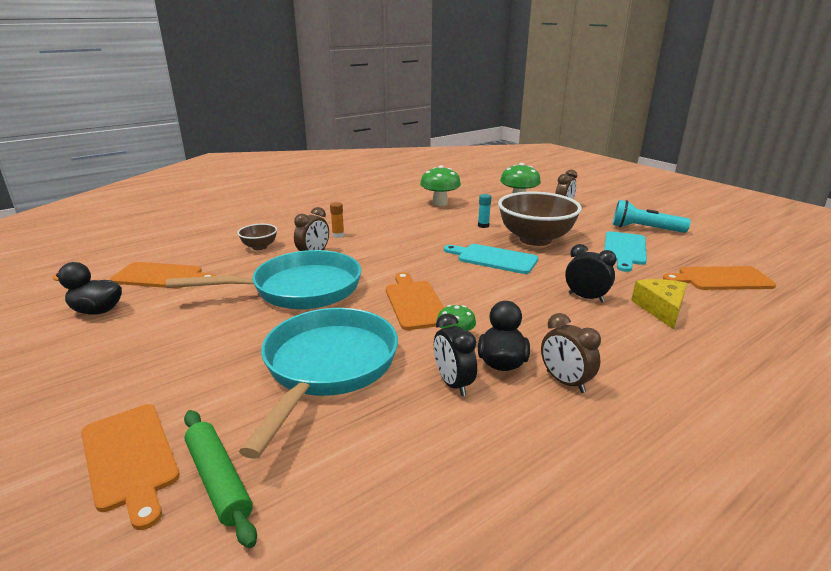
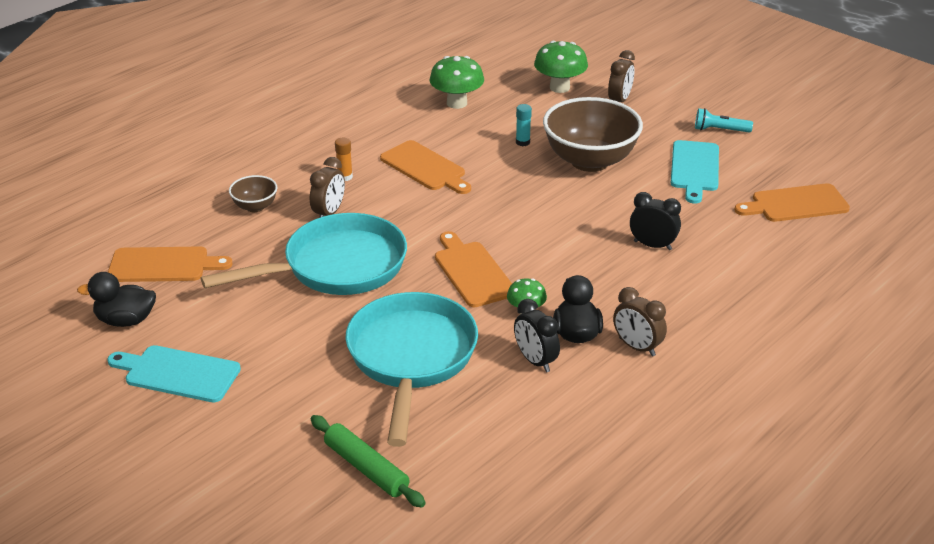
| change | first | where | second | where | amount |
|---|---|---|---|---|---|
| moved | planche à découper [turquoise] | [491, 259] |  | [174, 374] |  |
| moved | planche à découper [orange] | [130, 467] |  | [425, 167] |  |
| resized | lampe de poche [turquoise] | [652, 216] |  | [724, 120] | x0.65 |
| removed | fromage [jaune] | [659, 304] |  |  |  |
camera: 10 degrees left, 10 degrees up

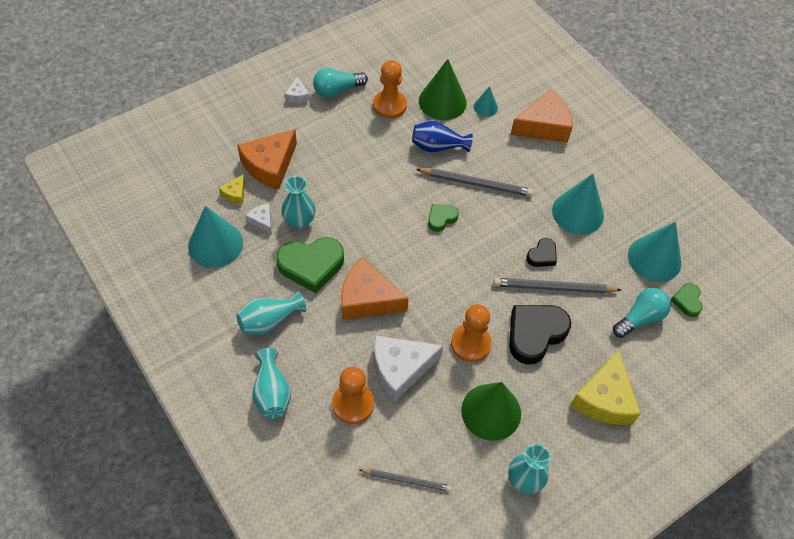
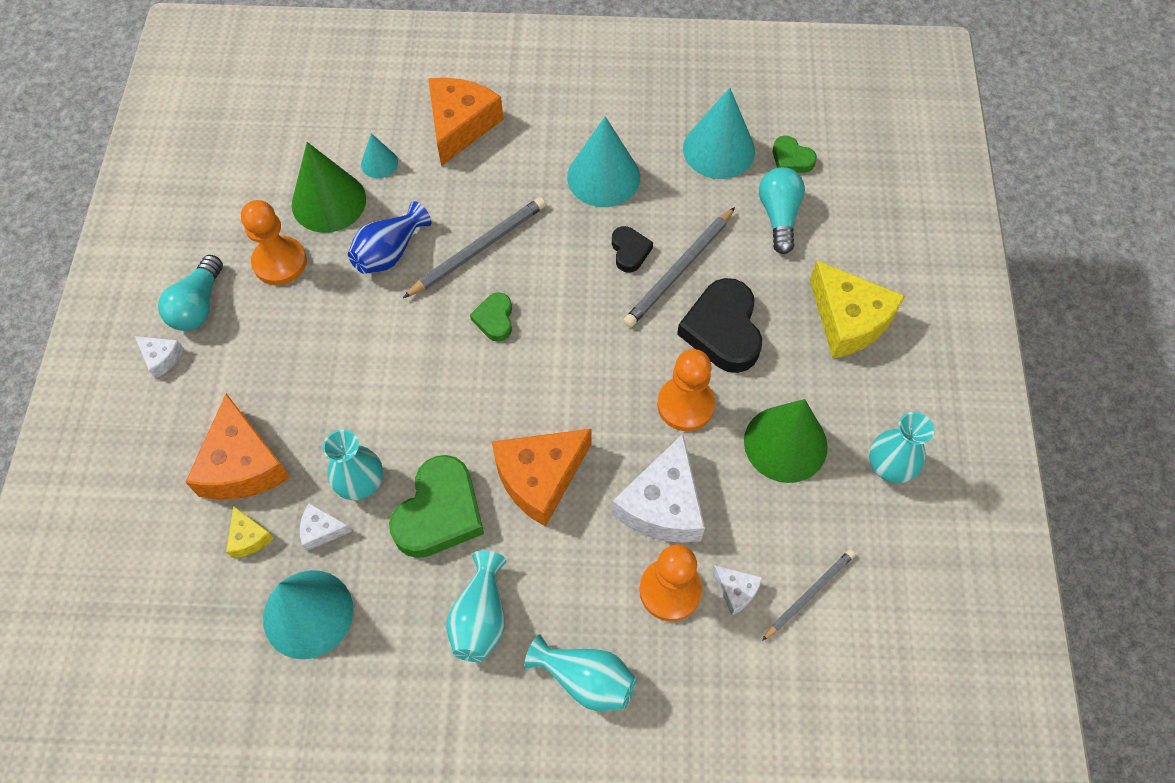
| change | first | where | second | where | amount |
|---|---|---|---|---|---|
| added |  |  | fromage [blanc] | [737, 590] |  |
camera: 50 degrees left, 5 degrees up

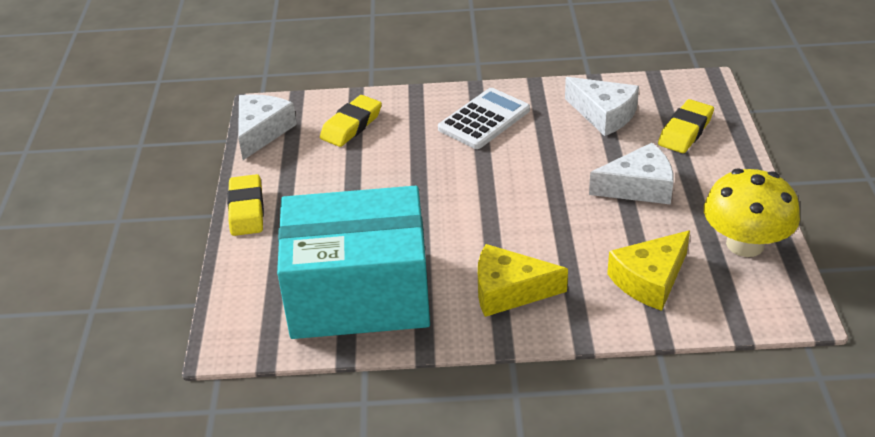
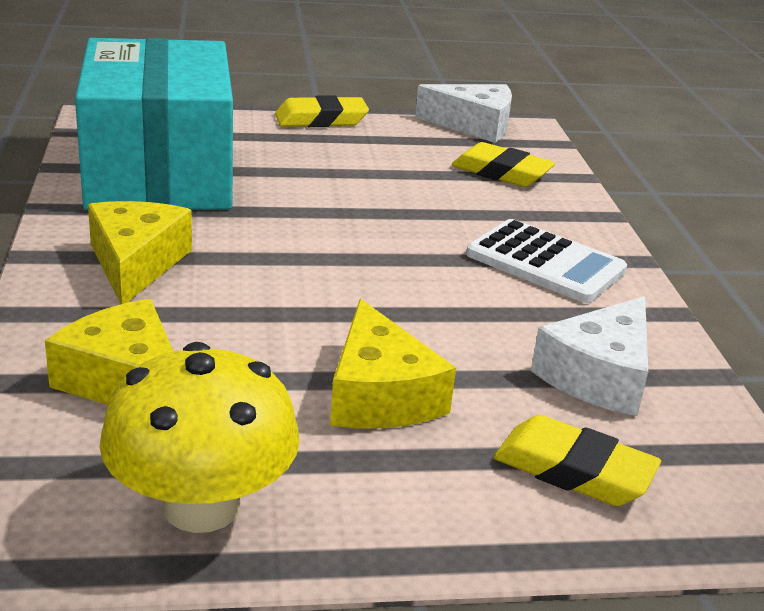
| change | first | where | second | where | amount |
|---|---|---|---|---|---|
| recoloured | fromage [blanc] | [631, 173] | fromage [jaune] | [393, 363] |  |
camera: 80 degrees right, 10 degrees down

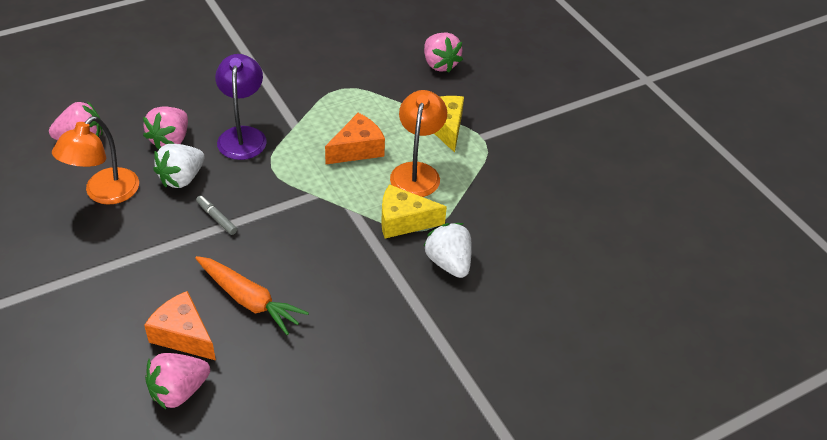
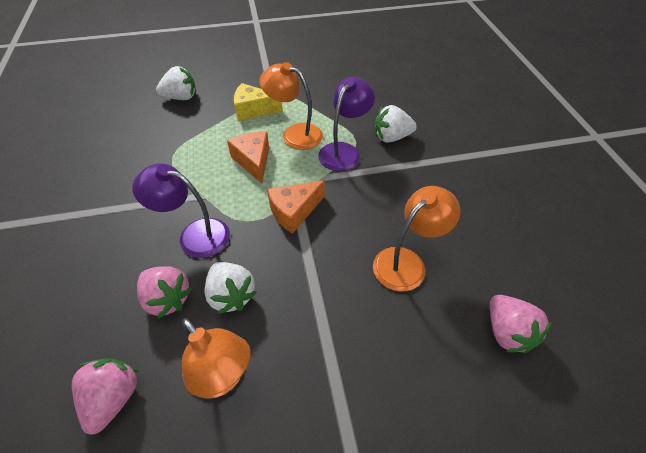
| change | first | where | second | where | amount |
|---|---|---|---|---|---|
| recoloured | fraise [rose] | [443, 52] | fraise [blanc] | [176, 83] |  |
| moved | fromage [orange] | [180, 325] |  | [296, 207] |  |
| replaced | fromage [jaune] | [414, 211] | lampe [violet] | [346, 124] |  |
| replaced | carotte [orange] | [252, 295] | lampe [orange] | [416, 239] |  |
| removed | feutre [gris] | [216, 215] |  |  |  |
camera: 70 degrees left, 5 degrees up

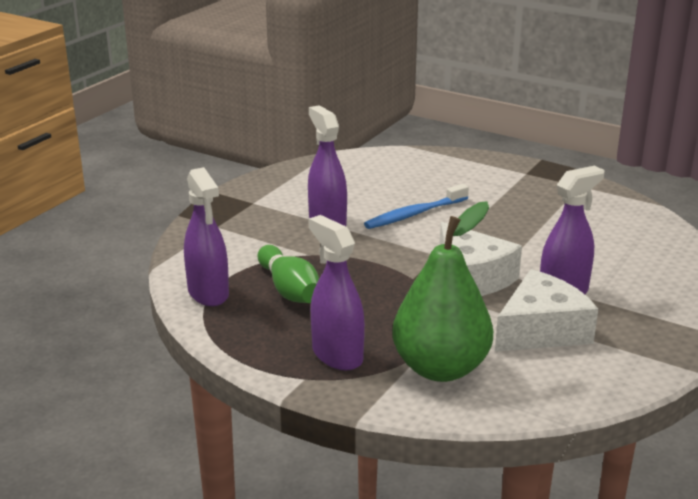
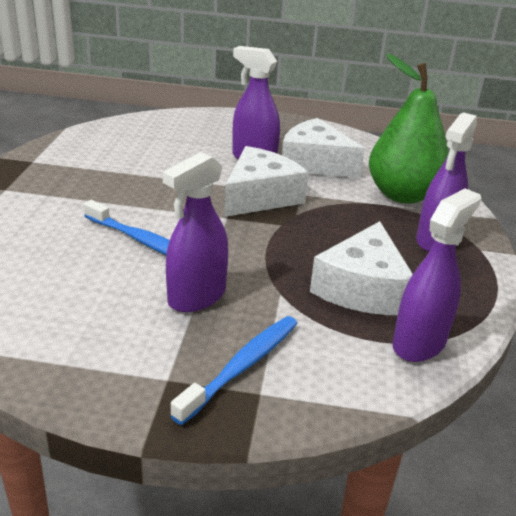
| change | first | where | second | where | amount |
|---|---|---|---|---|---|
| added |  |  | brosse à dents [bleu] | [233, 370] |  |
| replaced | quille [vert] | [288, 274] | fromage [blanc] | [361, 268] |  |
camera: 115 degrees left, 5 degrees up

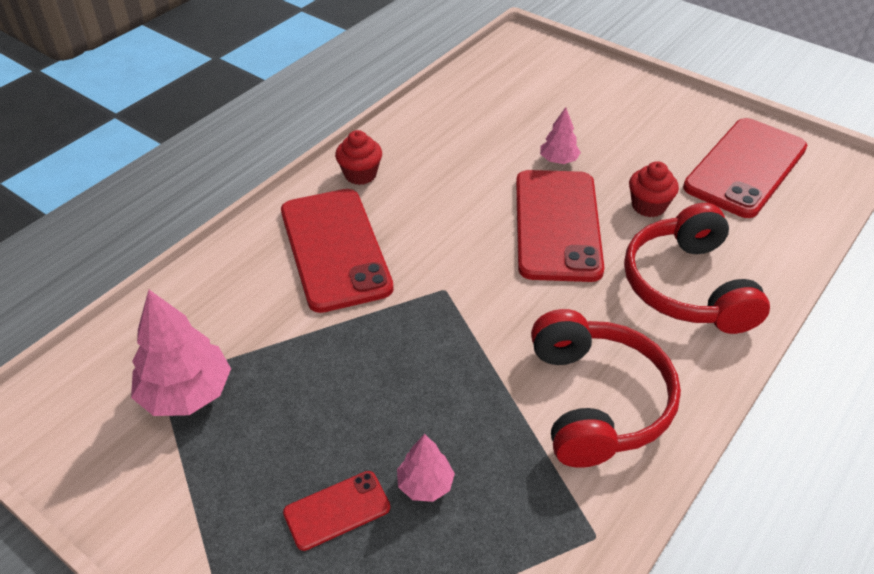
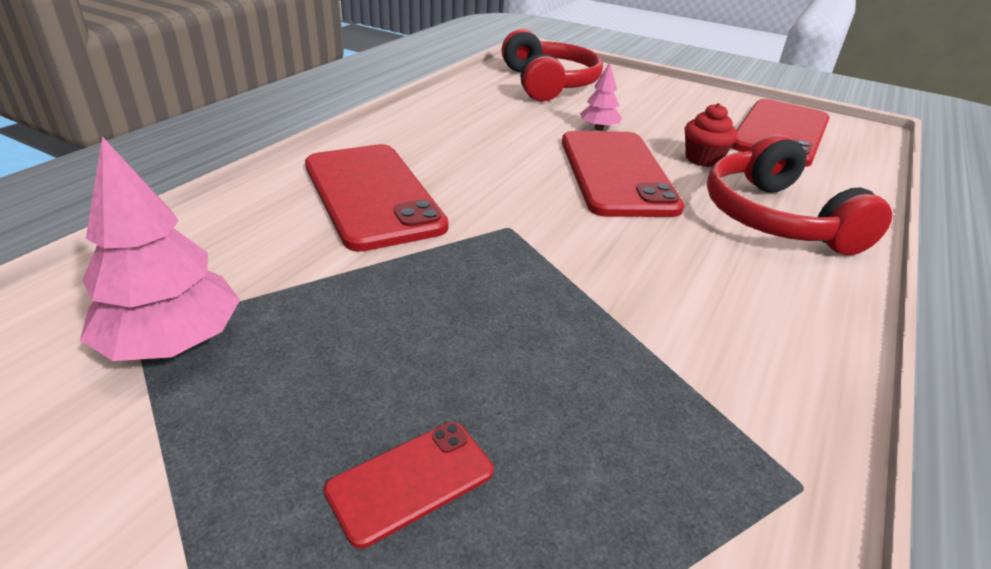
| change | first | where | second | where | amount |
|---|---|---|---|---|---|
| moved | casque audio [rouge] | [606, 388] |  | [552, 65] |  |
| removed | muffin [rouge] | [358, 157] |  |  |  |
| removed | arbre [rose] | [426, 468] |  |  |  |
camera: 10 degrees left, 10 degrees down

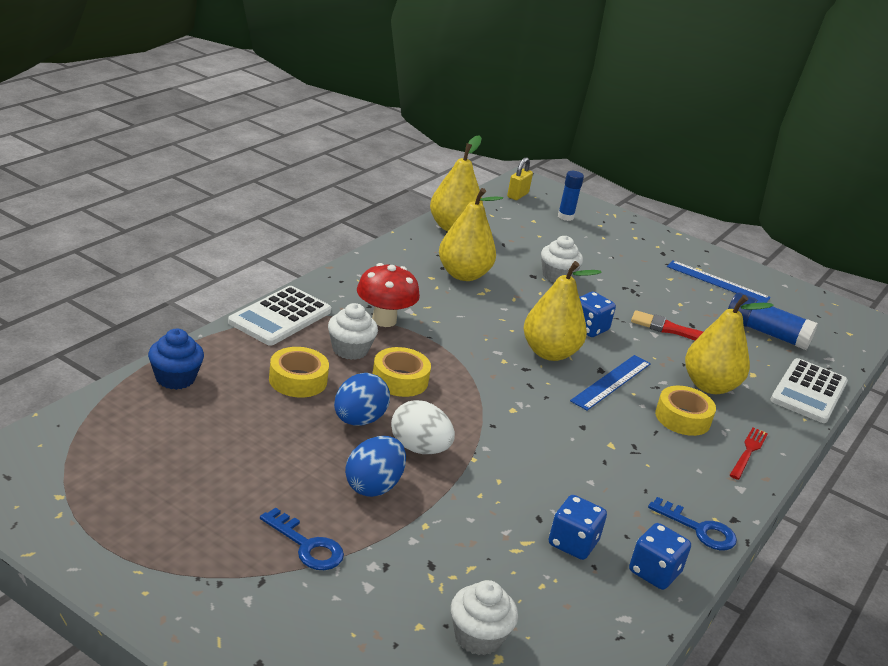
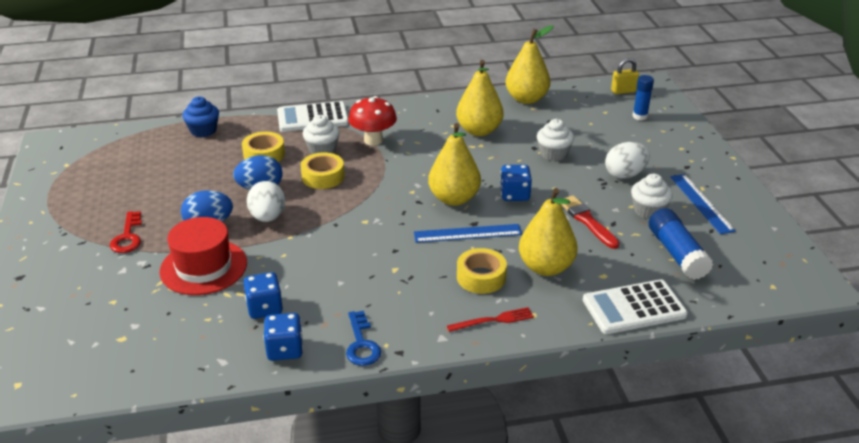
| change | first | where | second | where | amount |
|---|---|---|---|---|---|
| recoloured | clé [bleu] | [302, 538] | clé [rouge] | [126, 232] |  |
| added |  |  | chapeau [rouge] | [203, 256] |  |
| added |  |  | œuf [blanc] | [627, 160] |  |
| moved | muffin [blanc] | [484, 617] |  | [652, 196] |  |
camera: 50 degrees right, 5 degrees up

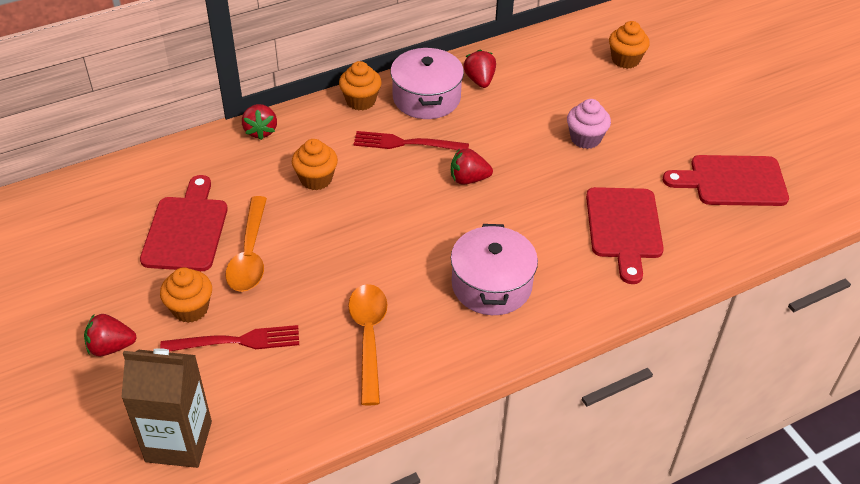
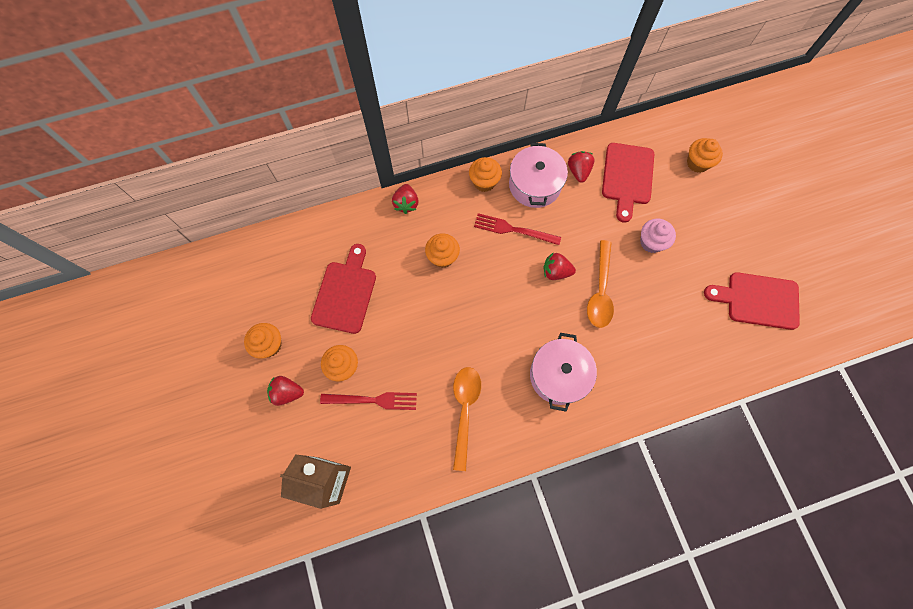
| change | first | where | second | where | amount |
|---|---|---|---|---|---|
| added |  |  | muffin [orange] | [263, 341] |  |
| moved | cuillère [orange] | [246, 244] |  | [600, 284] |  |
| moved | planche à découper [rouge] | [625, 235] |  | [628, 182] |  |
camera: 10 degrees right, 25 degrees up

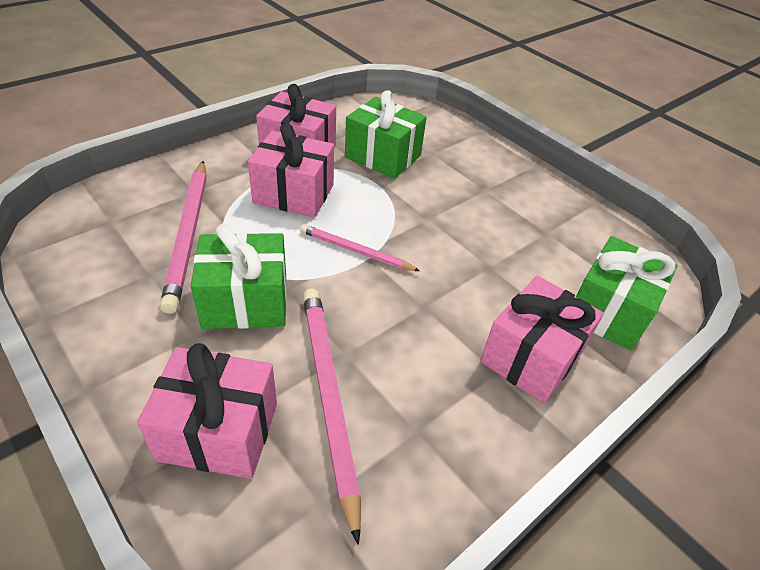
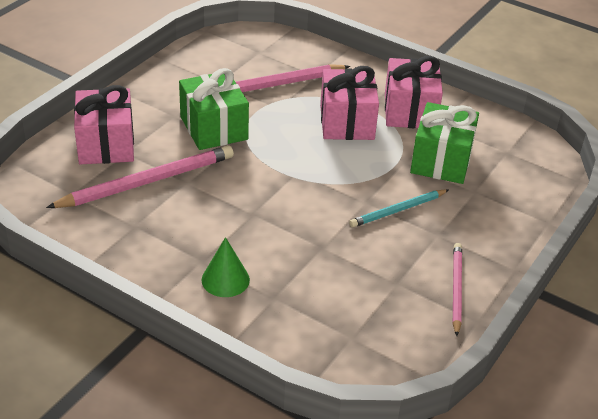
| change | first | where | second | where | amount |
|---|---|---|---|---|---|
| replaced | cadeau [rose] | [542, 339] | cône [vert] | [226, 267] |  |
| added |  |  | crayon [turquoise] | [398, 208] |  |
| moved | crayon [rose] | [360, 247] |  | [457, 289] |  |
| removed | cadeau [vert] | [627, 293] |  |  |  |
camera: 75 degrees right, 5 degrees down

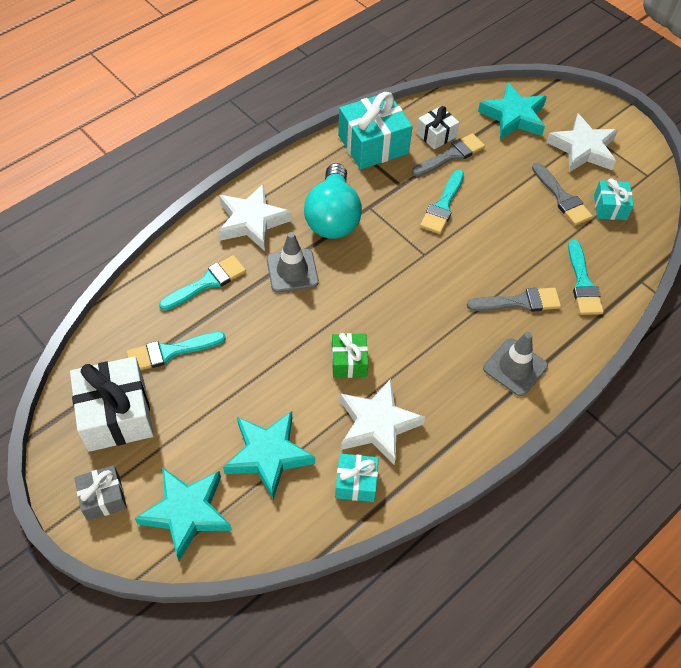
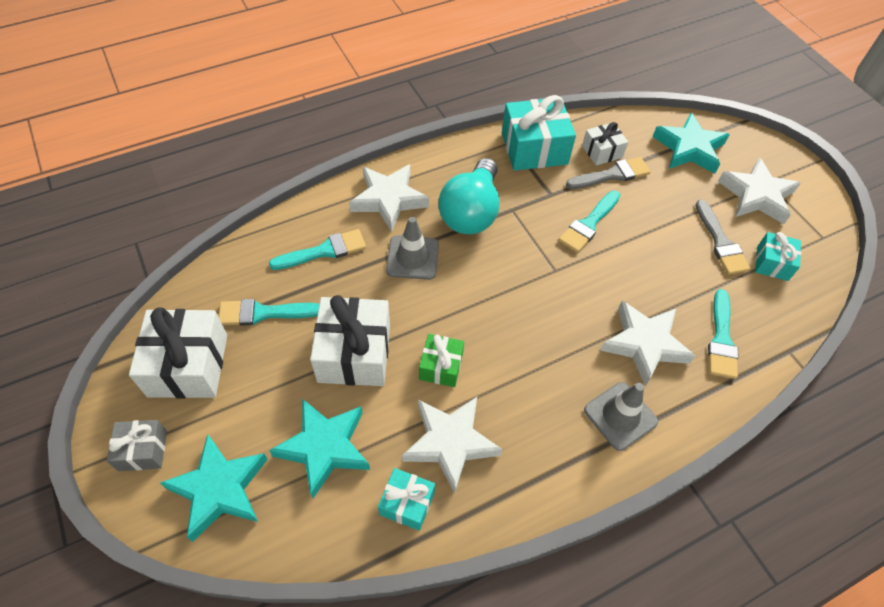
| change | first | where | second | where | amount |
|---|---|---|---|---|---|
| added |  |  | cadeau [blanc] | [350, 340] |  |
| replaced | pinceau [gris] | [514, 300] | étoile [blanc] | [648, 343] |  |
camera: 15 degrees right, 0 degrees up

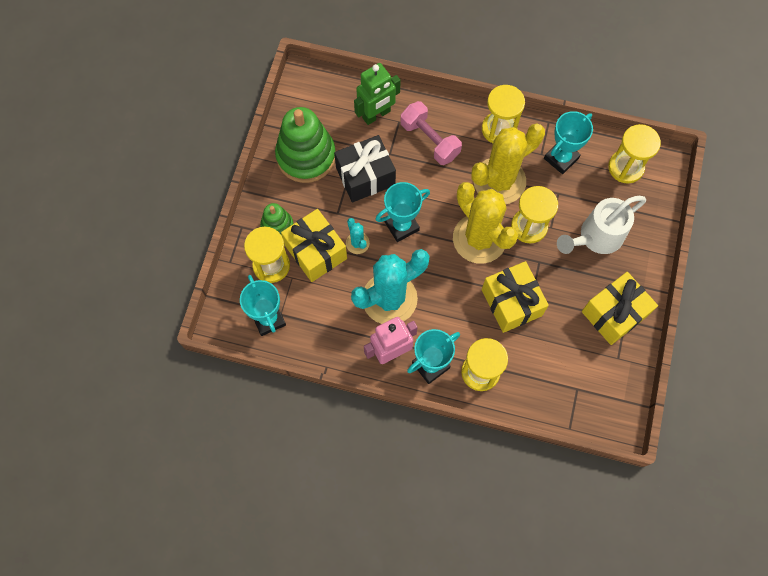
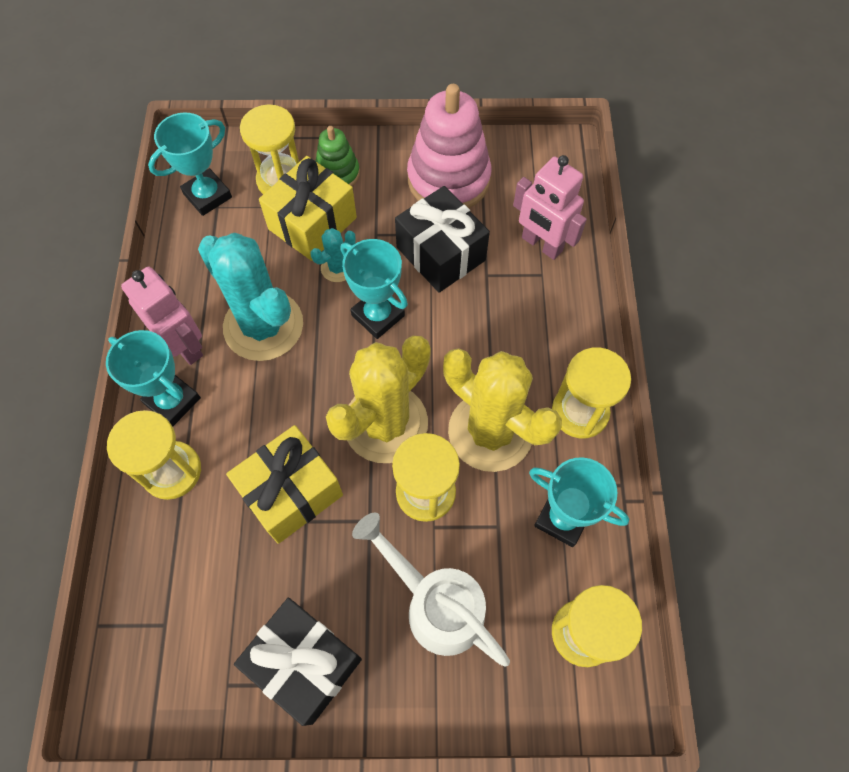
| change | first | where | second | where | amount |
|---|---|---|---|---|---|
| recoloured | cadeau [jaune] | [620, 308] | cadeau [noir] | [298, 662] |  |
| recoloured | jouet à empiler [vert] | [305, 145] | jouet à empiler [rose] | [449, 146] |  |
| recoloured | robot [vert] | [377, 94] | robot [rose] | [550, 207] |  |
| removed | haltère [rose] | [431, 133] |  |  |  |
camera: 75 degrees right, 5 degrees down

